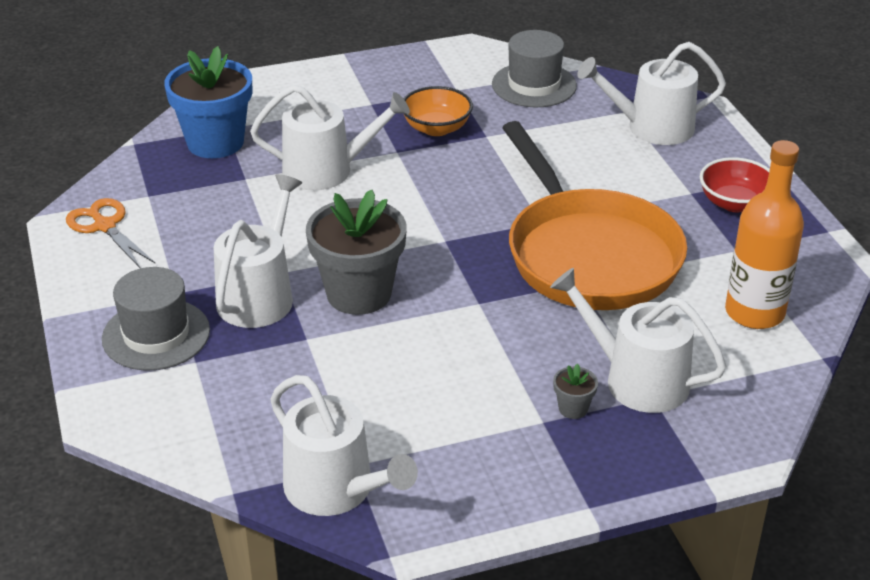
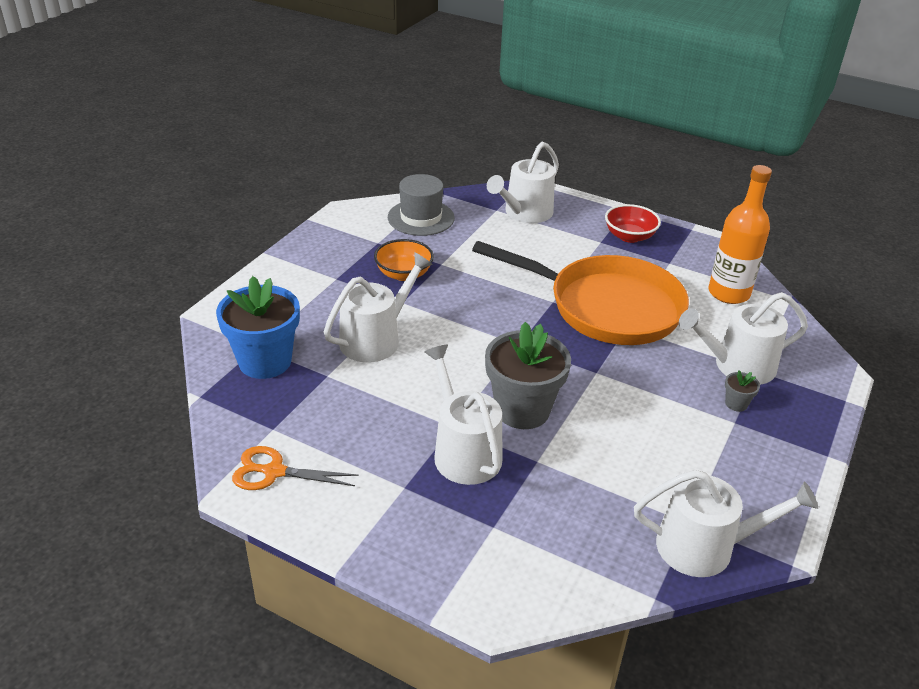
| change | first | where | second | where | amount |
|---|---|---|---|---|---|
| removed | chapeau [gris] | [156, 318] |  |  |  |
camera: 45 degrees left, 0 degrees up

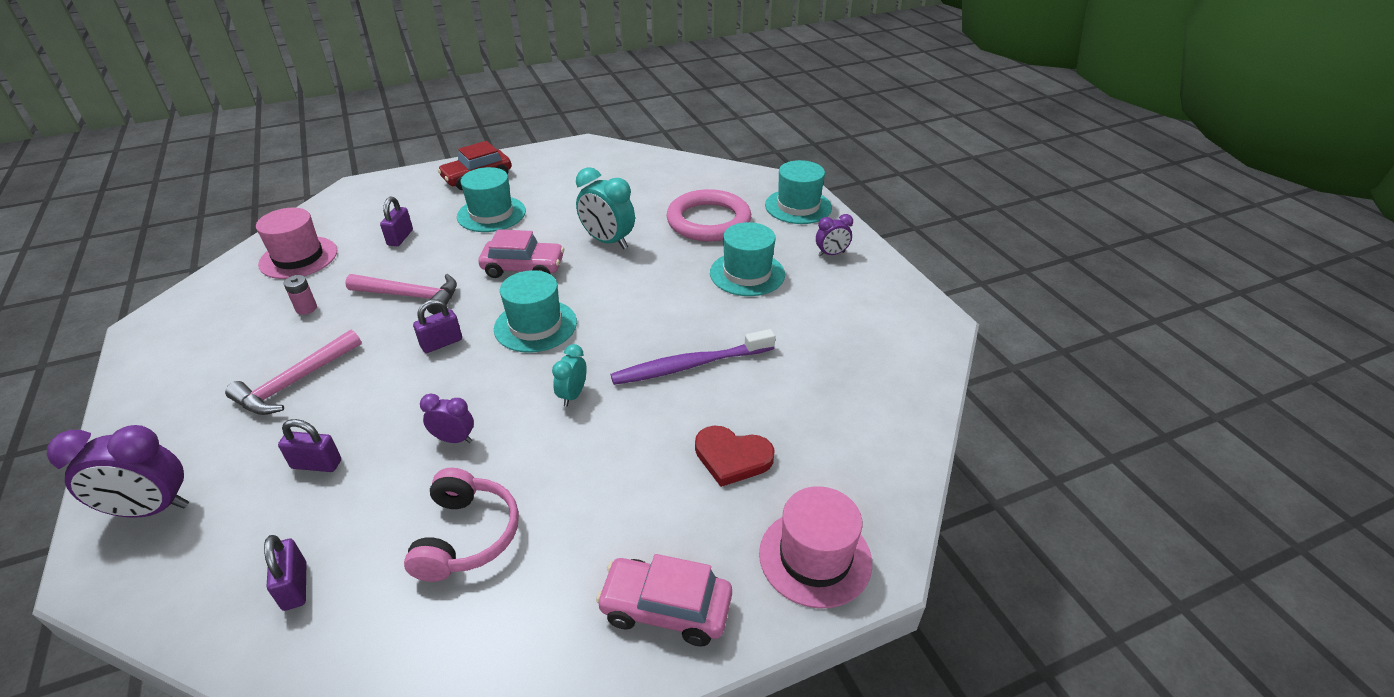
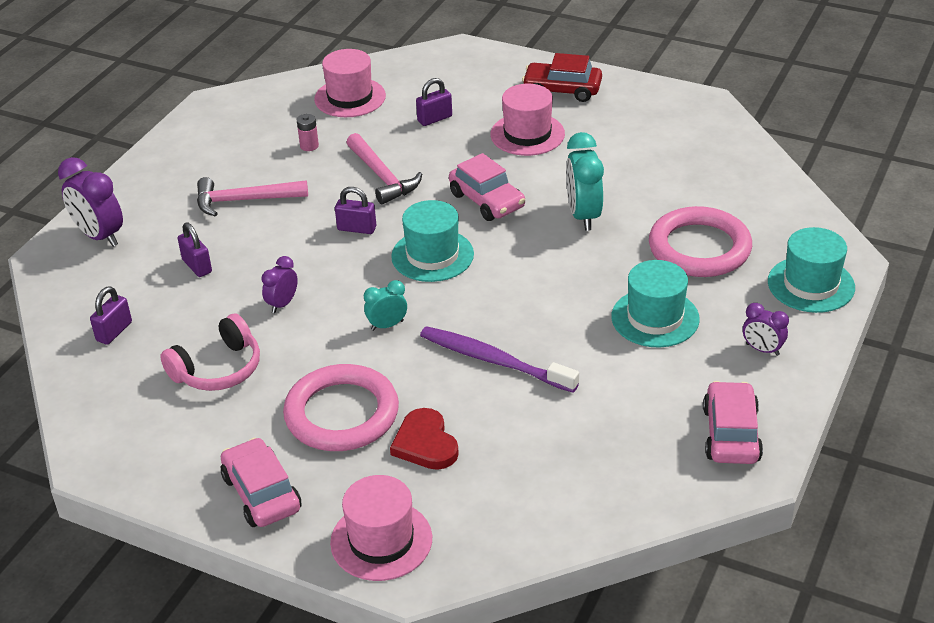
| change | first | where | second | where | amount |
|---|---|---|---|---|---|
| turned | réveil [violet] | [447, 418] |  | [279, 284] | 120 degrees counterclockwise |
| added |  |  | anneau [rose] | [341, 407] |  |
| recoloured | chapeau [turquoise] | [491, 199] | chapeau [rose] | [527, 120] |  |
| added |  |  | voiture [rose] | [733, 422] |  |
camera: 50 degrees right, 0 degrees up

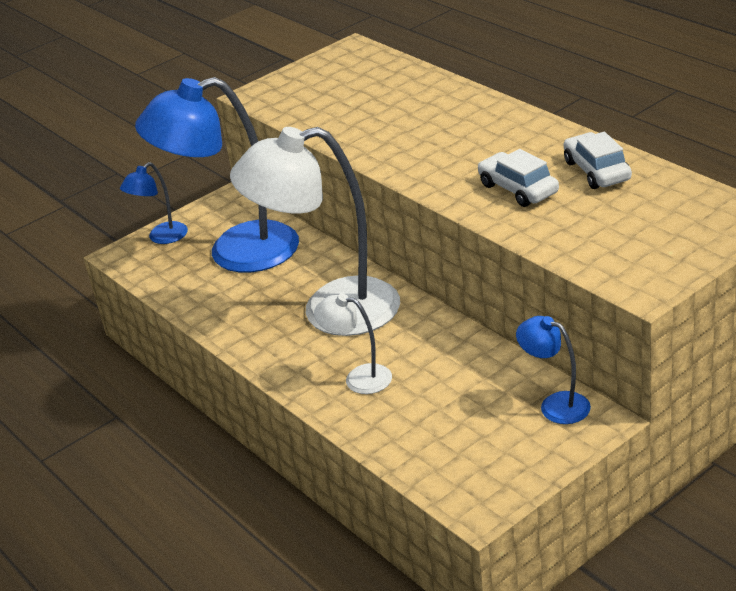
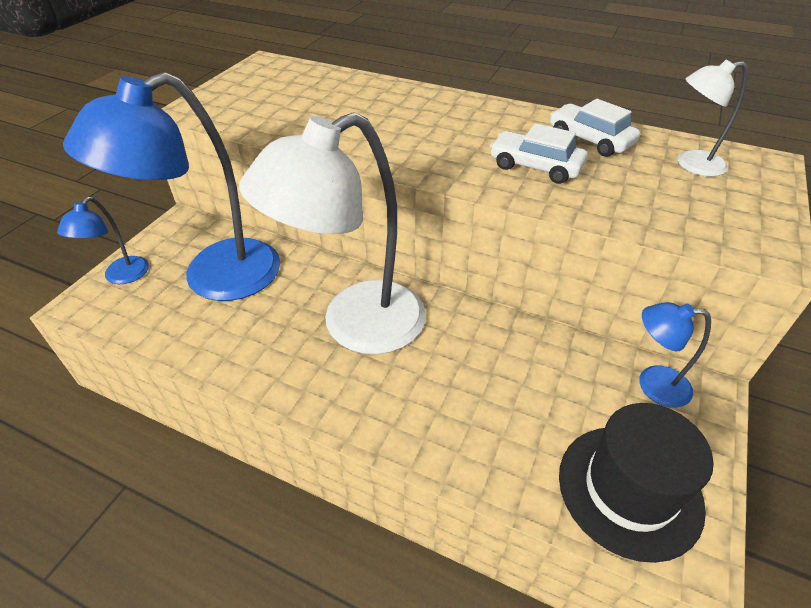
| change | first | where | second | where | amount |
|---|---|---|---|---|---|
| added |  |  | chapeau [noir] | [636, 483] |  |
| moved | lampe [blanc] | [353, 344] |  | [713, 118] |  |
camera: 30 degrees left, 10 degrees up

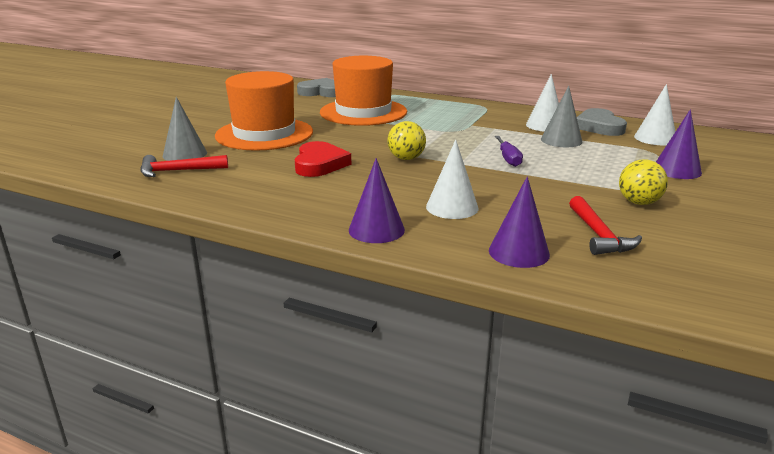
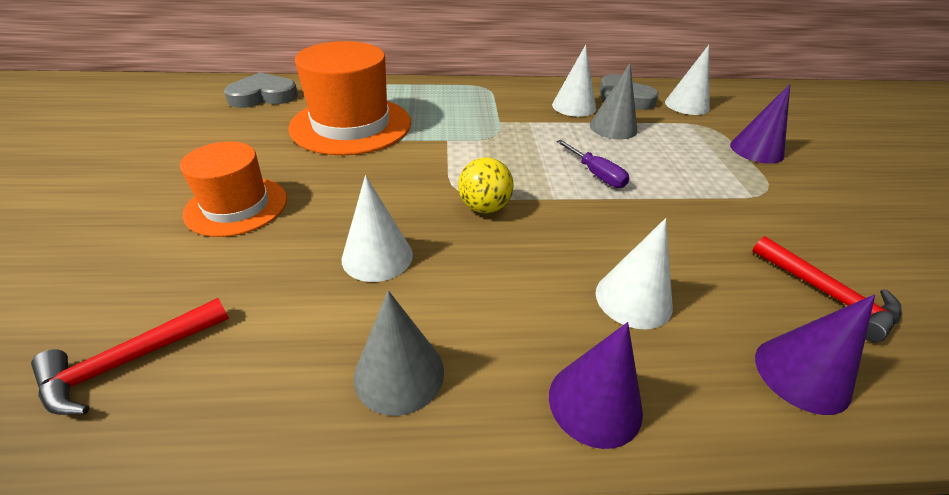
| change | first | where | second | where | amount |
|---|---|---|---|---|---|
| resized | chapeau [orange] | [264, 111] |  | [233, 189] | x0.62 |
| replaced | cœur [rouge] | [323, 159] | cône [blanc] | [377, 228] |  |
| moved | cône [gris] | [185, 129] |  | [399, 353] |  |
| removed | balle [jaune] | [643, 182] |  |  |  |
camera: 30 degrees left, 15 degrees up

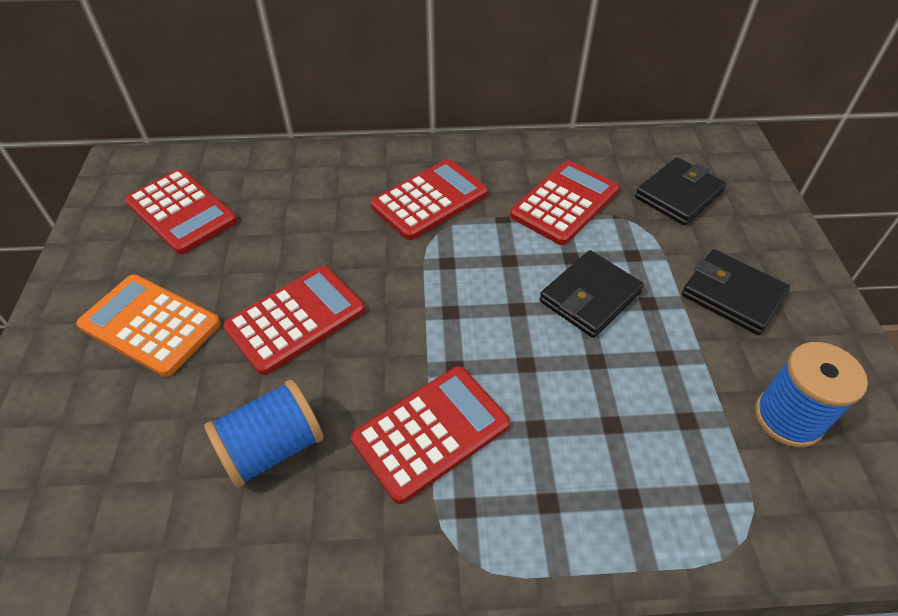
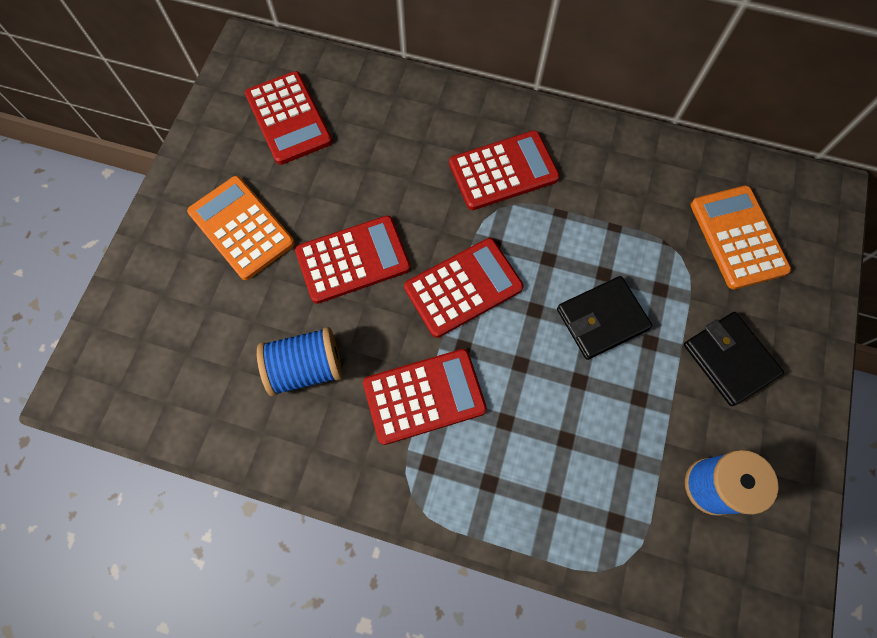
| change | first | where | second | where | amount |
|---|---|---|---|---|---|
| moved | calculatrice [rouge] | [564, 203] |  | [464, 288] |  |
| replaced | portefeuille [noir] | [680, 191] | calculatrice [orange] | [741, 237] |  |
camera: 20 degrees right, 20 degrees up

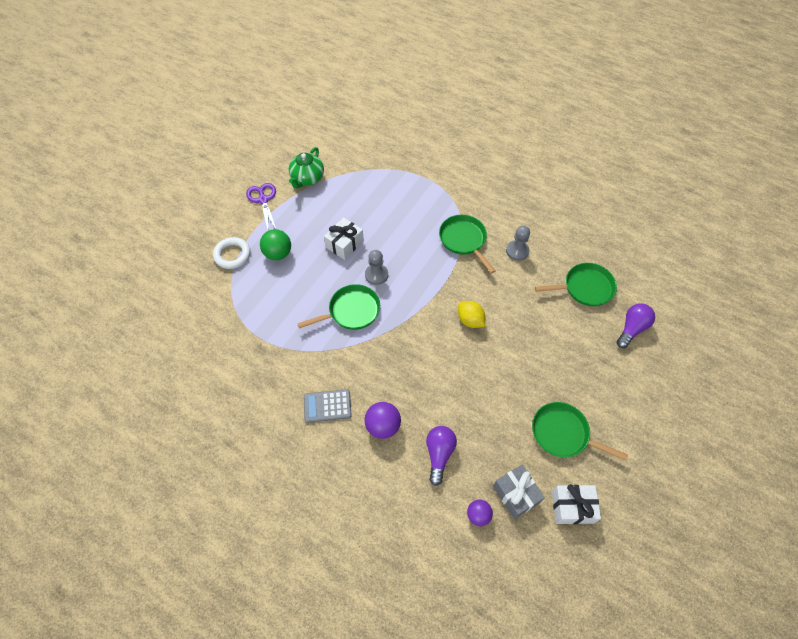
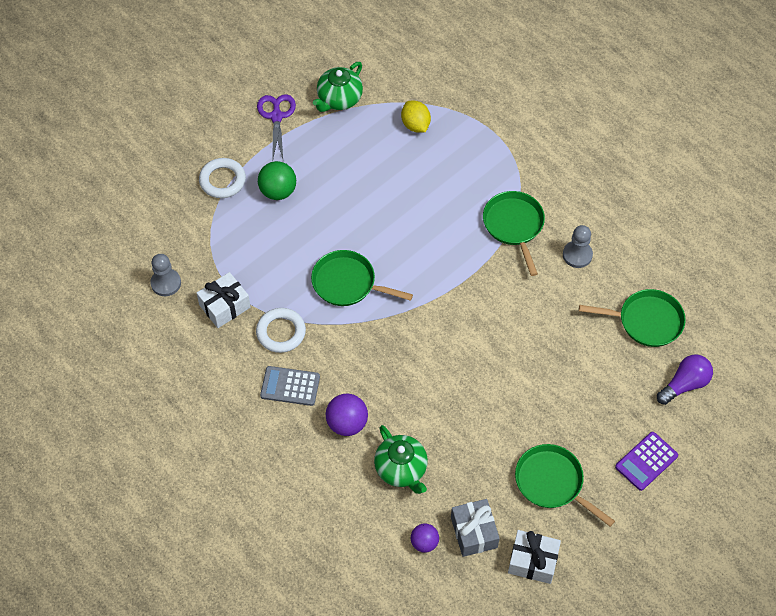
| change | first | where | second | where | amount |
|---|---|---|---|---|---|
| moved | pion [gris] | [376, 267] |  | [165, 275] |  |
| moved | cadeau [blanc] | [344, 238] |  | [224, 300] |  |
| added |  |  | anneau [blanc] | [281, 330] |  |
| turned | poêle [vert] | [338, 307] |  | [362, 278] | 150 degrees counterclockwise |
| replaced | ampoule [violet] | [441, 456] | théière [vert] | [401, 459] |  |
| moved | citron [jaune] | [471, 314] |  | [416, 117] |  |
| added |  |  | calculatrice [violet] | [646, 461] |  |
camera: 15 degrees right, 0 degrees up

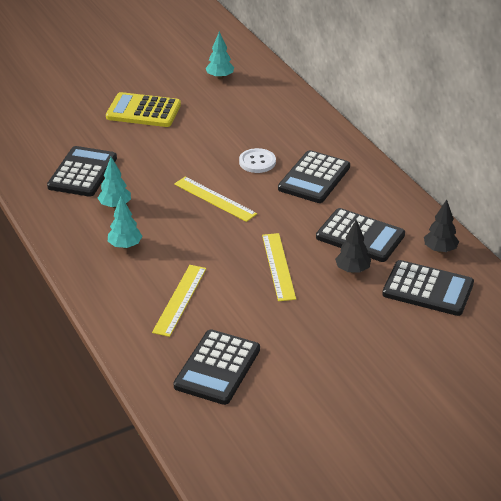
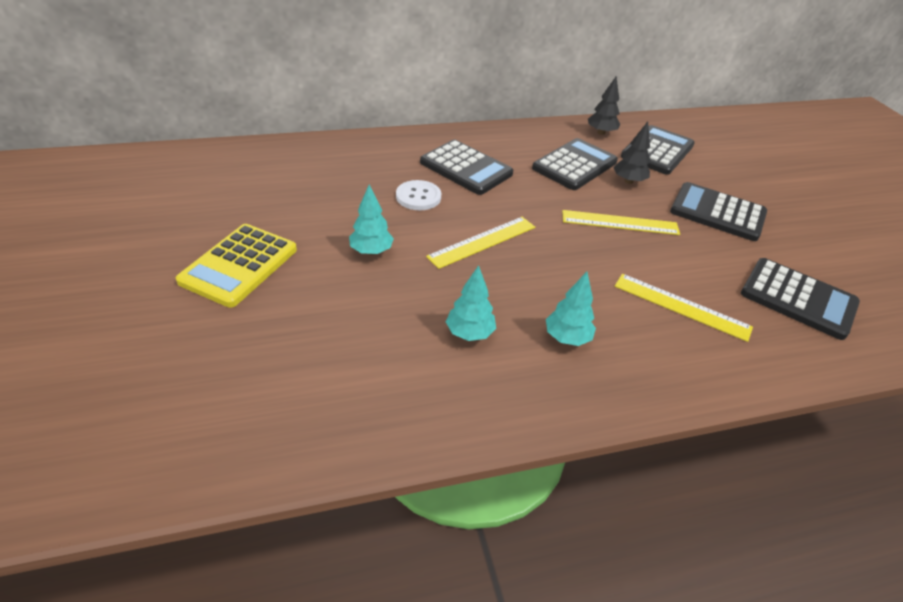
| change | first | where | second | where | amount |
|---|---|---|---|---|---|
| moved | arbre [turquoise] | [220, 55] |  | [371, 220] |  |
| moved | calculatrice [noir] | [82, 171] |  | [718, 211] |  |
camera: 80 degrees left, 5 degrees up

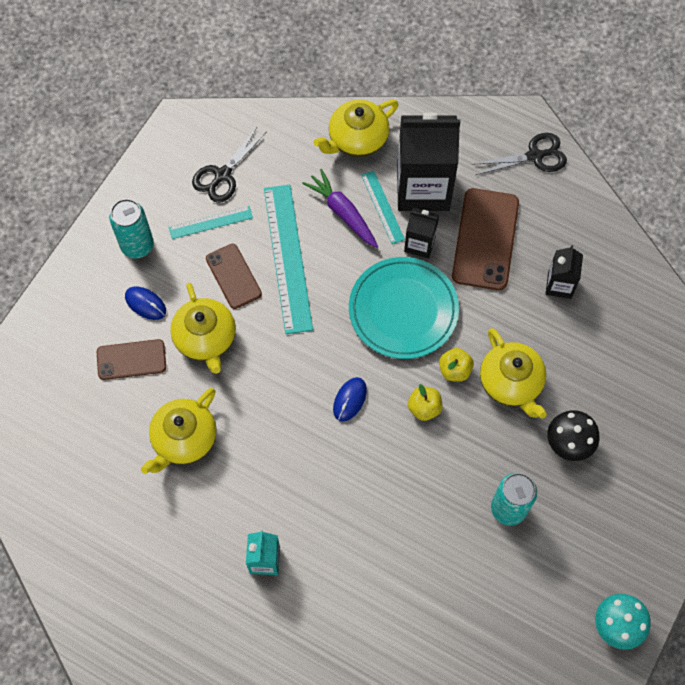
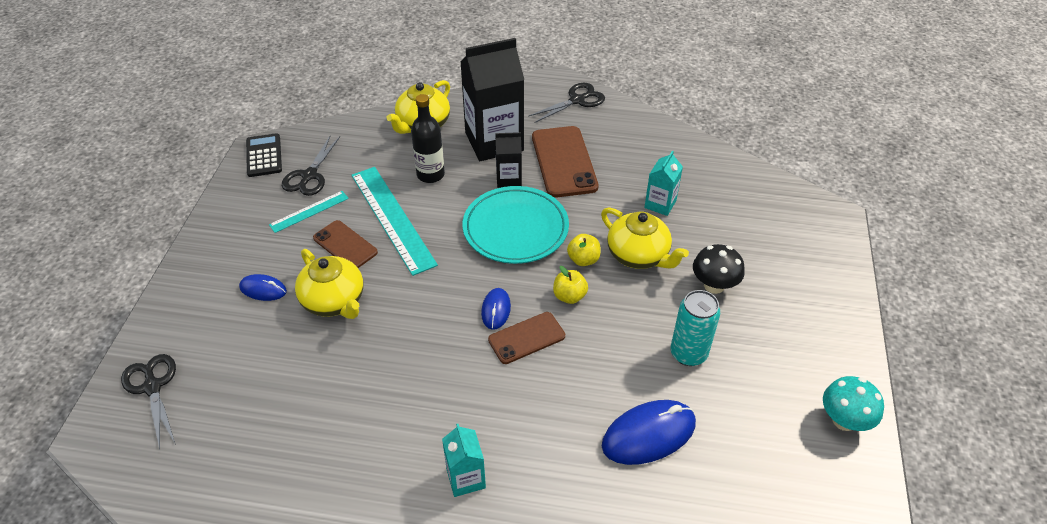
| change | first | where | second | where | amount |
|---|---|---|---|---|---|
| added |  |  | ciseaux [noir] | [148, 402] |  |
| added |  |  | calculatrice [noir] | [264, 155] |  |
| replaced | carotte [violet] | [340, 208] | bouteille [noir] | [428, 138] |  |
| moved | téléphone [marron] | [131, 359] |  | [526, 338] |  |
| added |  |  | souris [bleu] | [649, 432] |  |
| added |  |  | brique de lait [turquoise] | [663, 183] |  |
| removed | canette [turquoise] | [131, 228] |  |  |  |
| removed | théière [jaune] | [179, 431] |  |  |  |
| removed | règle [turquoise] | [383, 207] |  |  |  |
| removed | brique de lait [noir] | [564, 272] |  |  |  |
camera: 20 degrees left, 20 degrees down

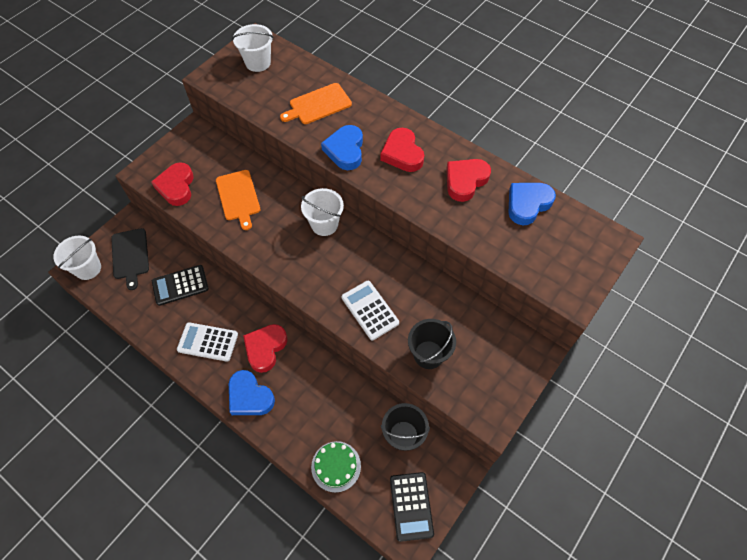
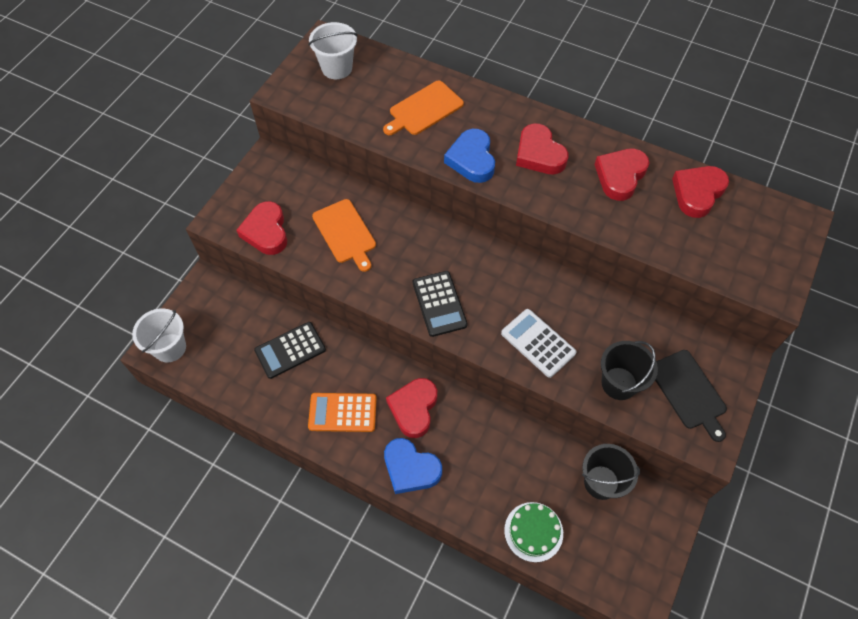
| change | first | where | second | where | amount |
|---|---|---|---|---|---|
| recoloured | calculatrice [blanc] | [207, 342] | calculatrice [orange] | [342, 412] |  |
| moved | calculatrice [noir] | [412, 507] |  | [440, 304] |  |
| moved | planche à découper [noir] | [130, 259] |  | [691, 396] |  |
| recoloured | cœur [bleu] | [532, 204] | cœur [rouge] | [700, 192] |  |
| removed | seau [blanc] | [322, 212] |  |  |  |
camera: 10 degrees left, 0 degrees up

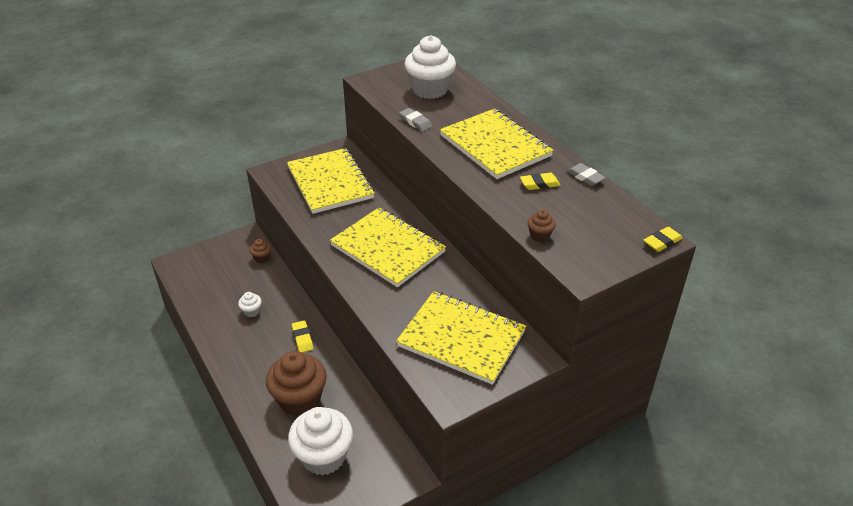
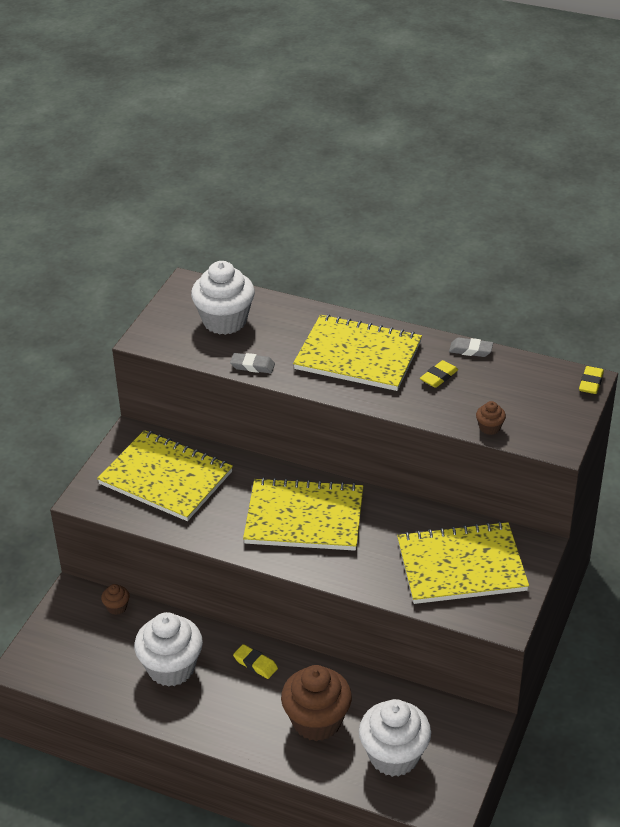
| change | first | where | second | where | amount |
|---|---|---|---|---|---|
| resized | muffin [blanc] | [250, 304] |  | [168, 649] | x2.31 |
camera: 35 degrees left, 0 degrees up

